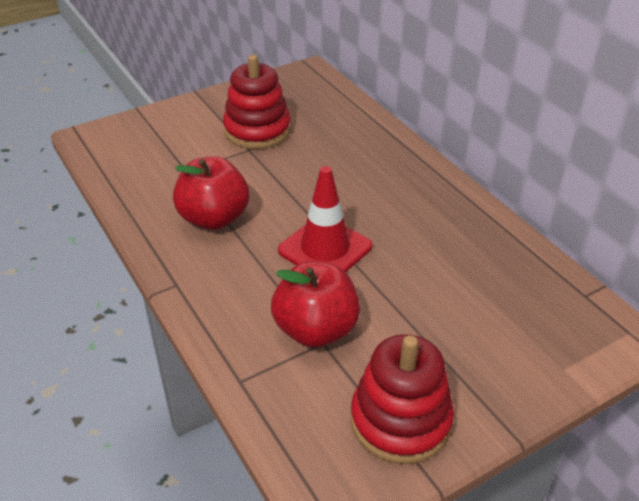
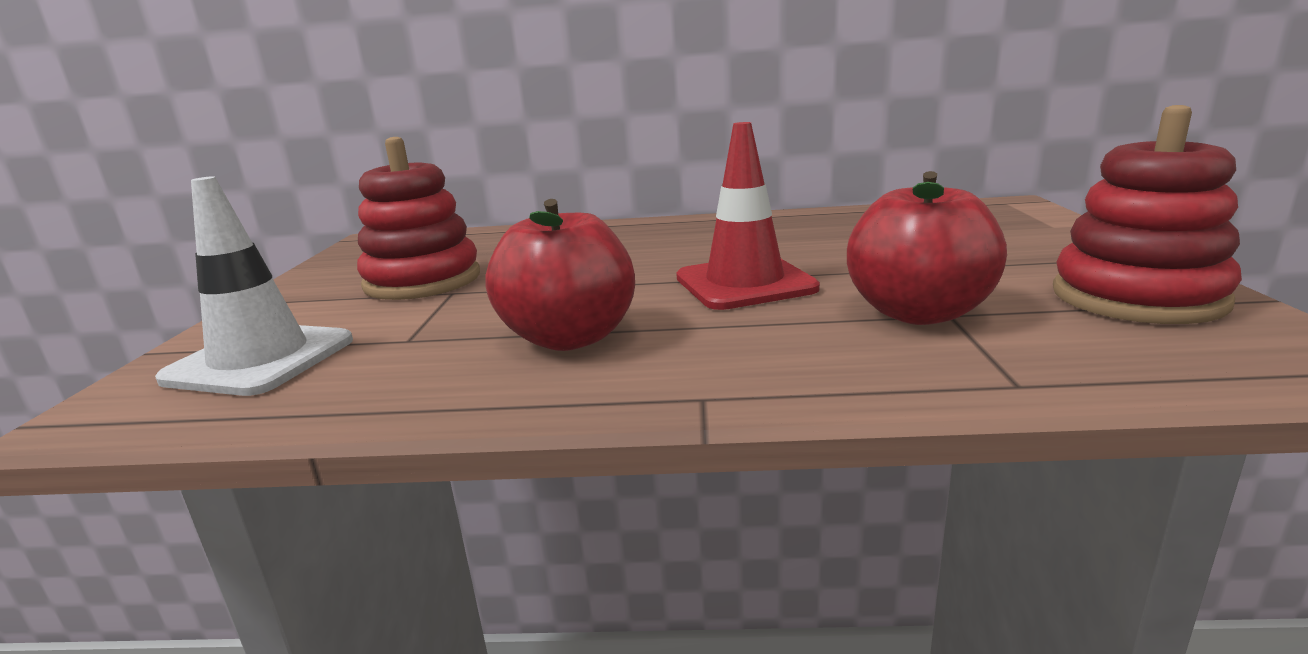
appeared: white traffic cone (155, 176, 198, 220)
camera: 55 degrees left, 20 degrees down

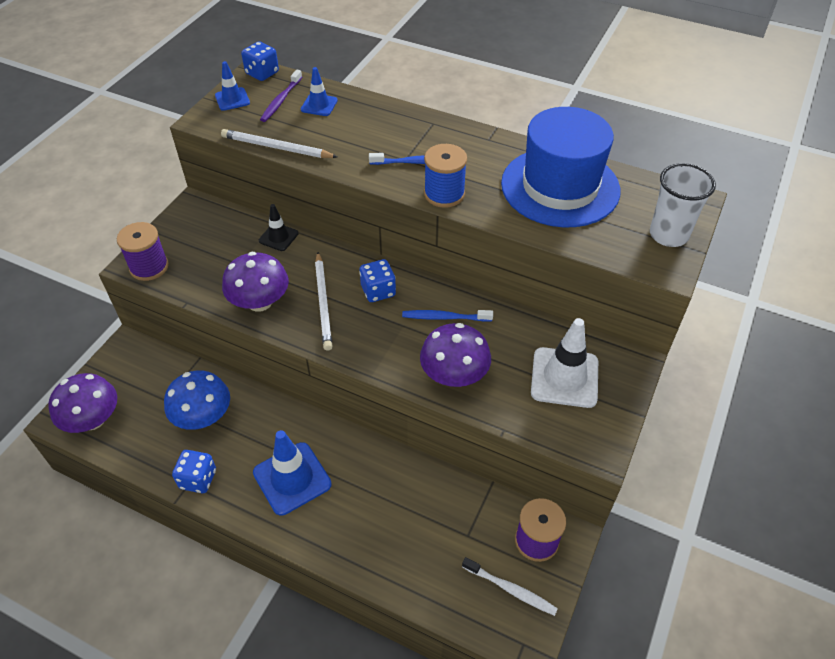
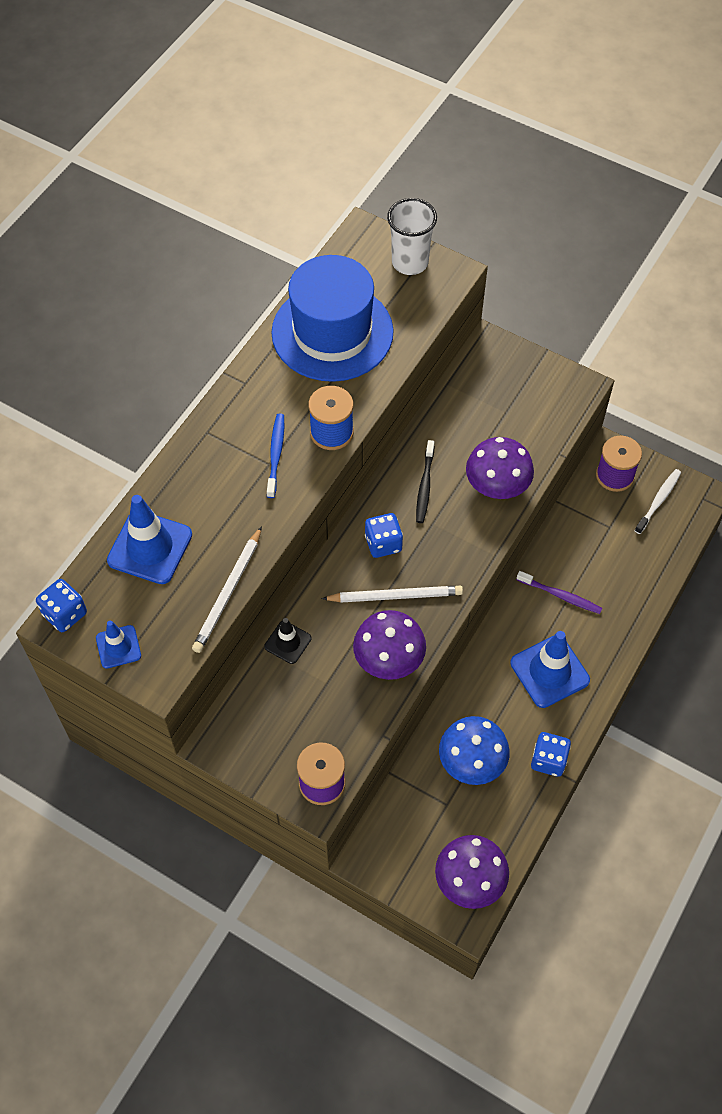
missing: white traffic cone (531, 318, 67, 90)
relocated: purple toothbrush (260, 69, 42, 53) to (517, 571, 85, 43)
colour: blue toothbrush (402, 310, 91, 12) to black toothbrush (416, 440, 18, 83)
size: blue traffic cone (301, 67, 37, 49) = (107, 495, 85, 89) x1.79
camera: 85 degrees left, 10 degrees up

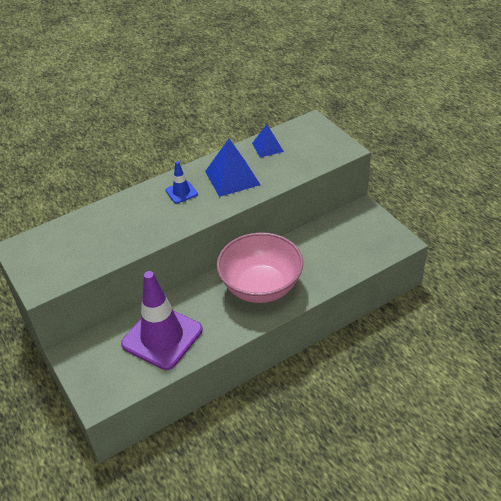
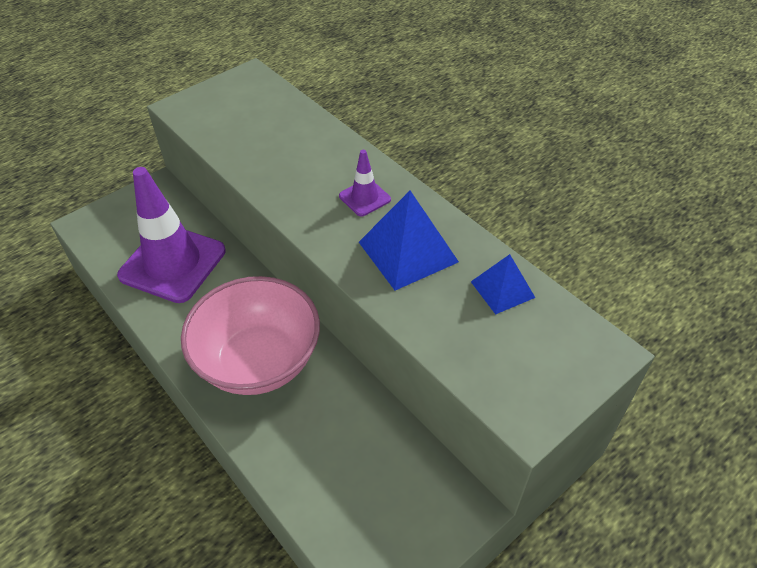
colour: blue traffic cone (166, 161, 32, 43) to purple traffic cone (339, 150, 52, 66)
camera: 80 degrees right, 5 degrees up

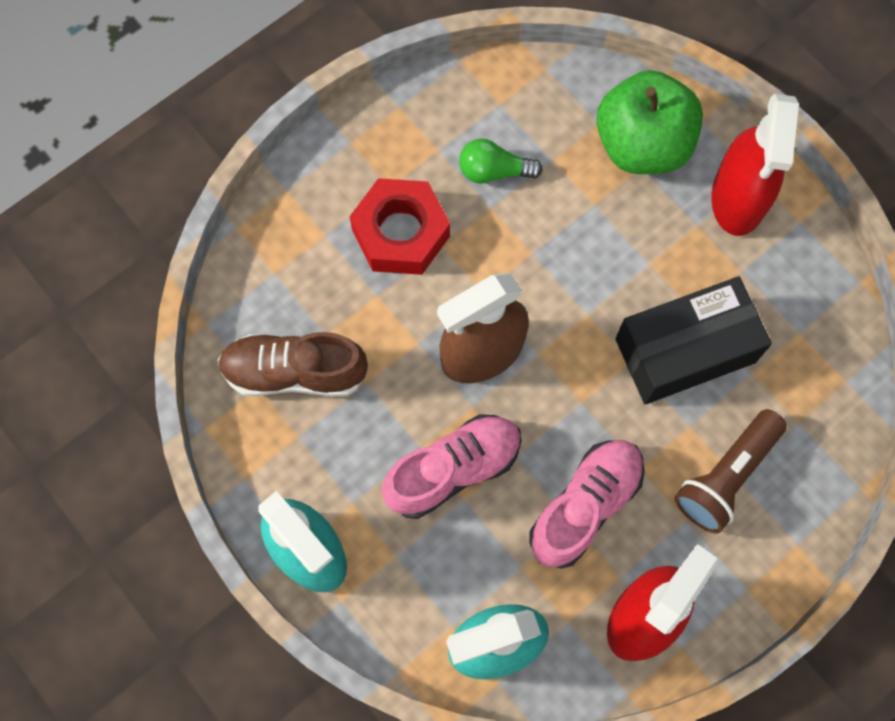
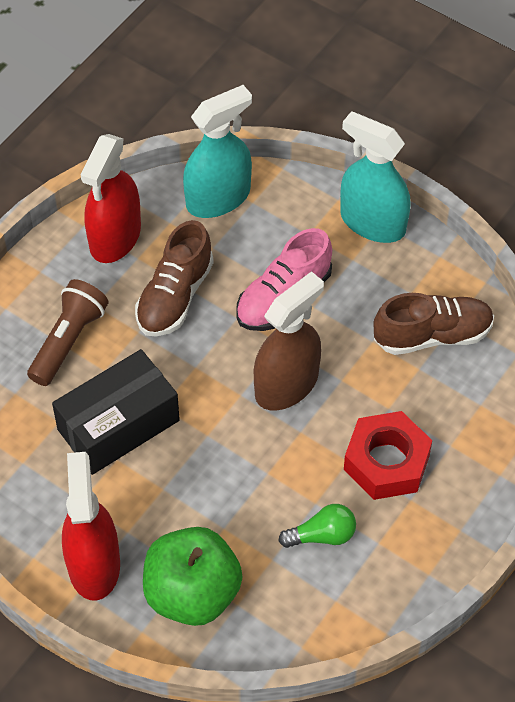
colour: pink shoe (529, 440, 115, 128) to brown shoe (135, 220, 79, 117)
camera: 165 degrees right, 15 degrees down

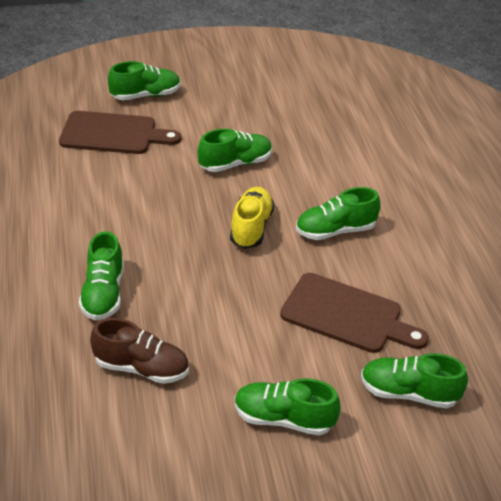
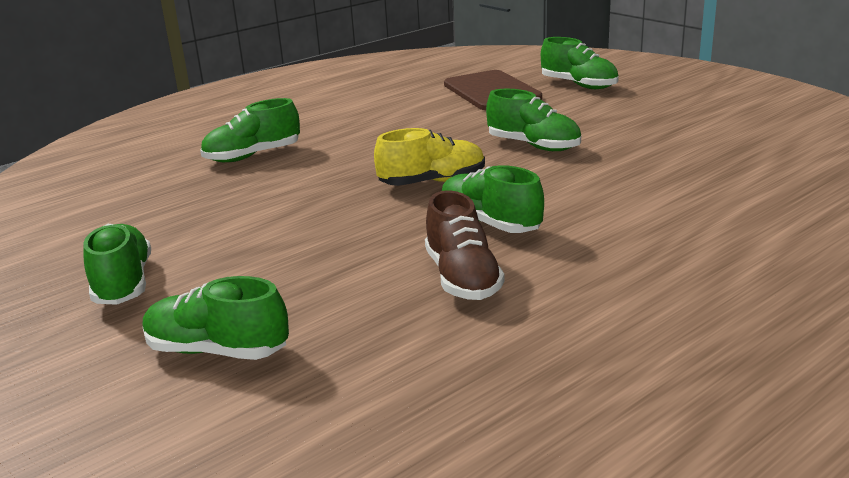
missing: brown cutting board (280, 273, 149, 80)
relocated: brown shoe (90, 318, 99, 66) to (425, 190, 80, 110)
spun: green shoe (361, 353, 107, 56) = (142, 276, 147, 84) 60 degrees counterclockwise
camera: 65 degrees right, 15 degrees down

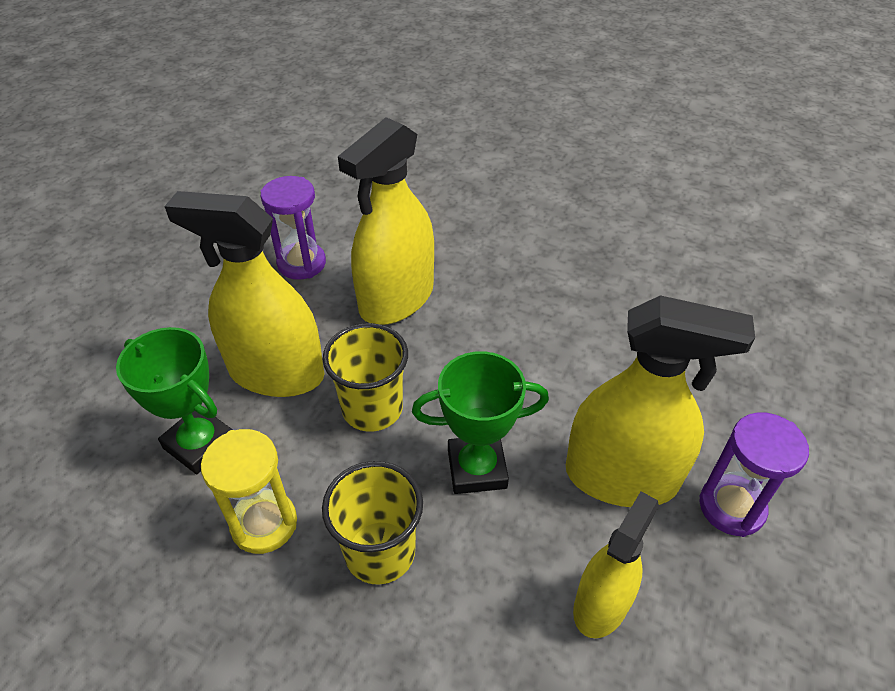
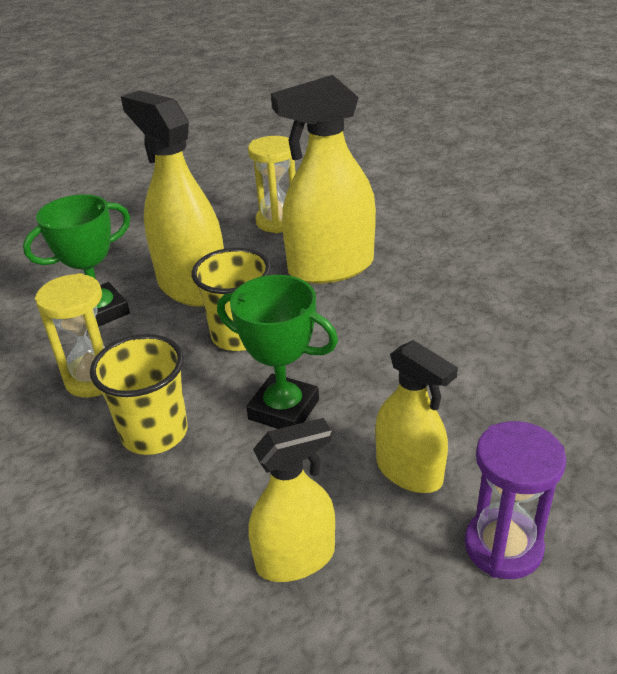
colour: purple hourglass (261, 176, 65, 104) to yellow hourglass (248, 136, 48, 97)
spun: green trophy (116, 327, 117, 147) = (23, 194, 107, 133) 75 degrees clockwise
size: yellow spray bottle (566, 295, 189, 212) = (375, 340, 83, 153) x0.60
camera: 35 degrees right, 10 degrees down

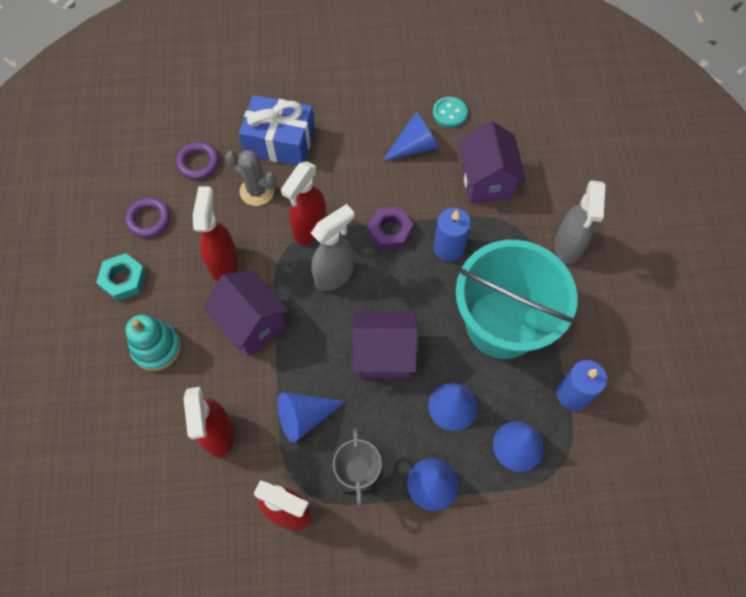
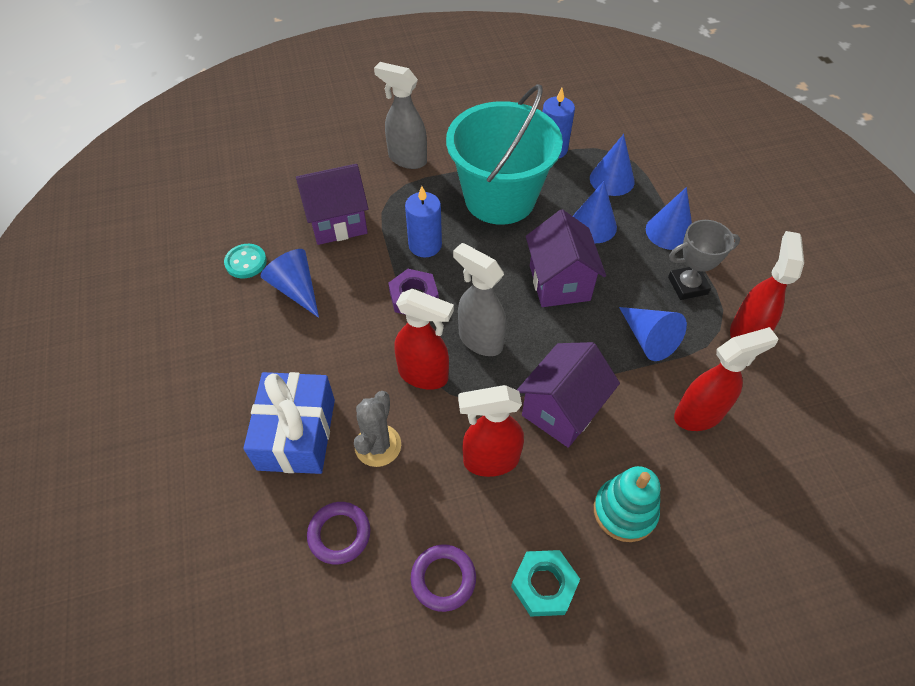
spun: grey spray bottle (554, 180, 51, 84) = (374, 62, 53, 107) 150 degrees counterclockwise
camera: 100 degrees left, 10 degrees down

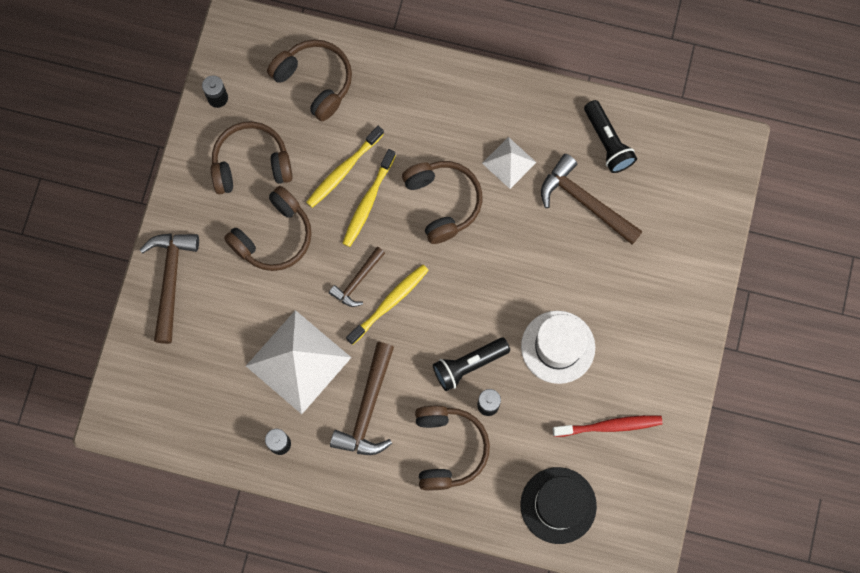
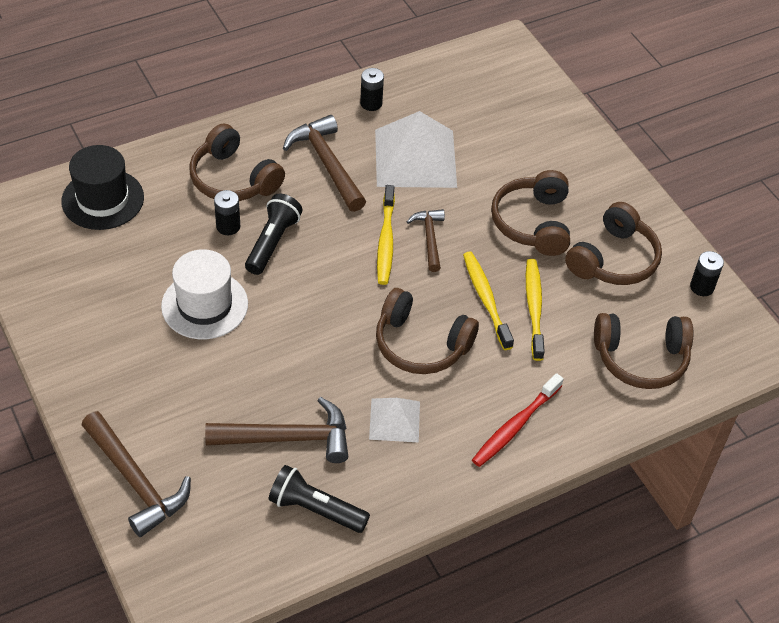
relocated: brown hammer (140, 234, 59, 110) to (82, 411, 109, 126); red toothbrush (552, 415, 111, 22) to (472, 373, 92, 94)
camera: 135 degrees right, 25 degrees down

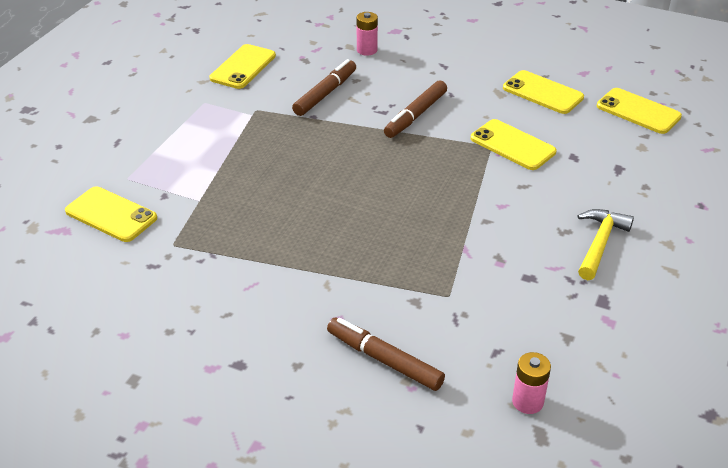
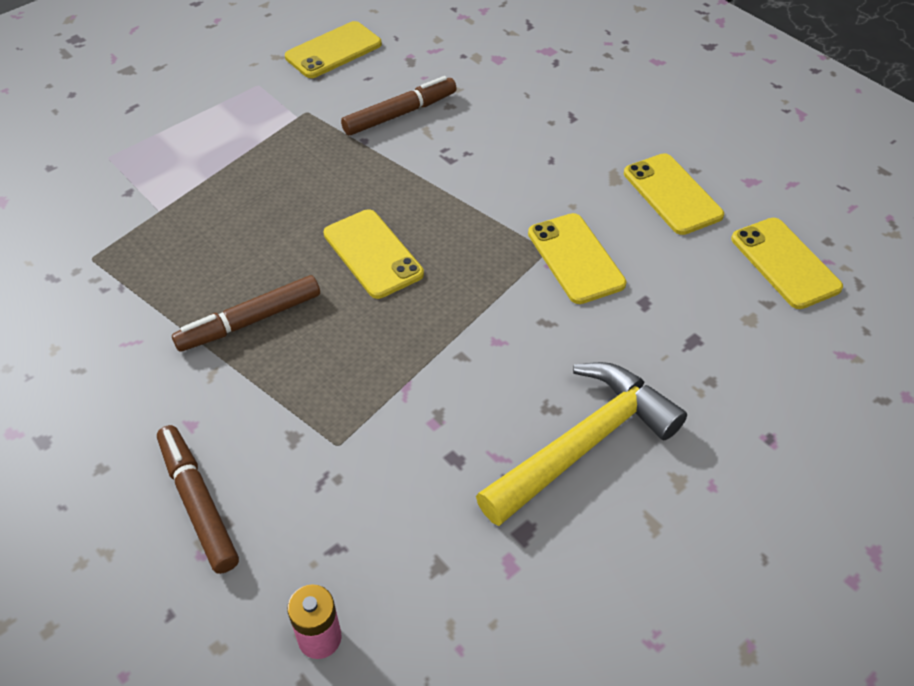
missing: pink battery (357, 12, 21, 44)
relocated: brown marker (384, 80, 63, 58) to (172, 275, 148, 77); yellow phone (65, 186, 92, 56) to (324, 209, 100, 90)
size: yellow hammer (577, 209, 57, 71) = (476, 362, 211, 164) x1.58
camera: 25 degrees right, 10 degrees up

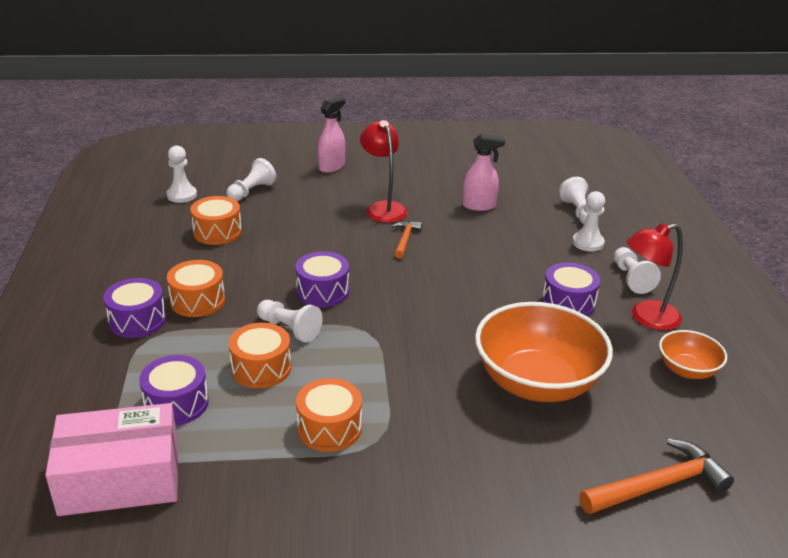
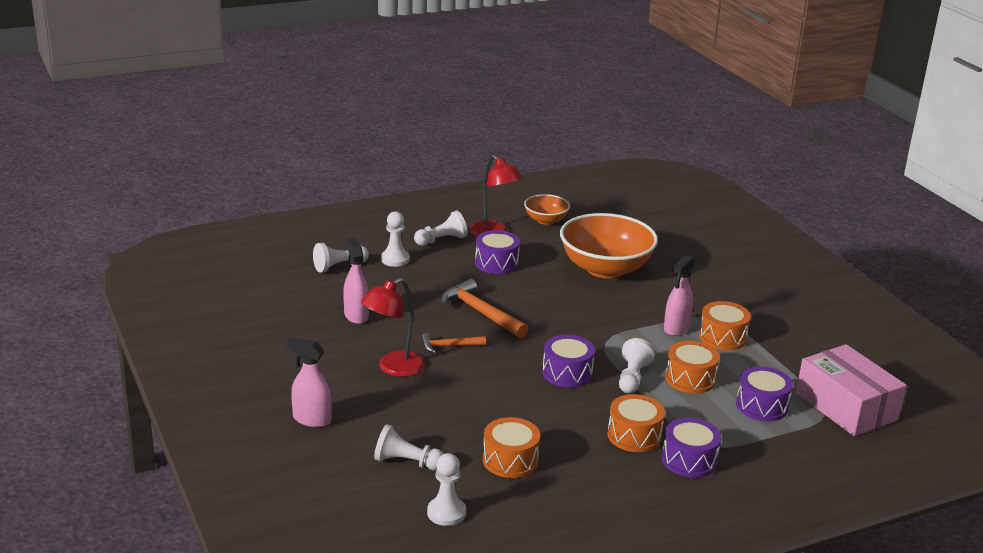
appeared: pink spray bottle (664, 255, 31, 81)
relocated: orange hammer (579, 438, 155, 76) to (441, 279, 88, 59)
camera: 110 degrees left, 5 degrees down

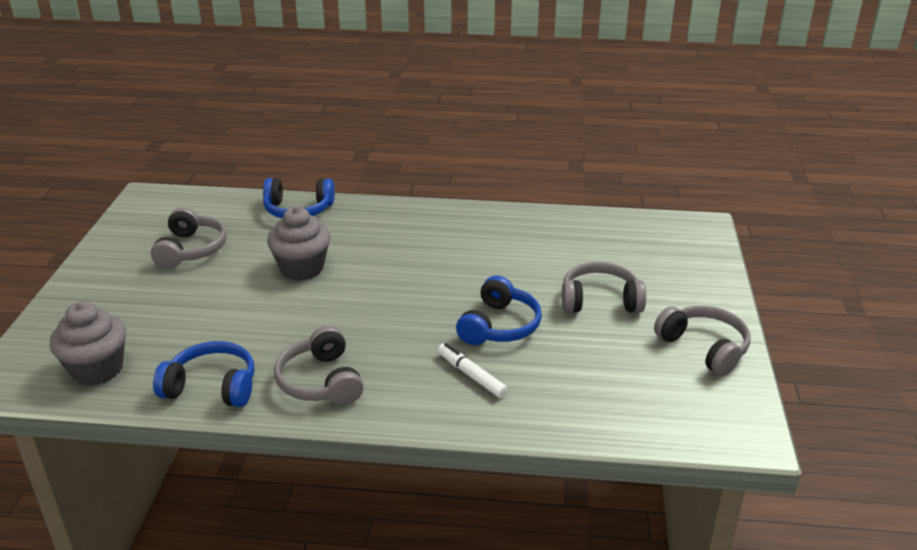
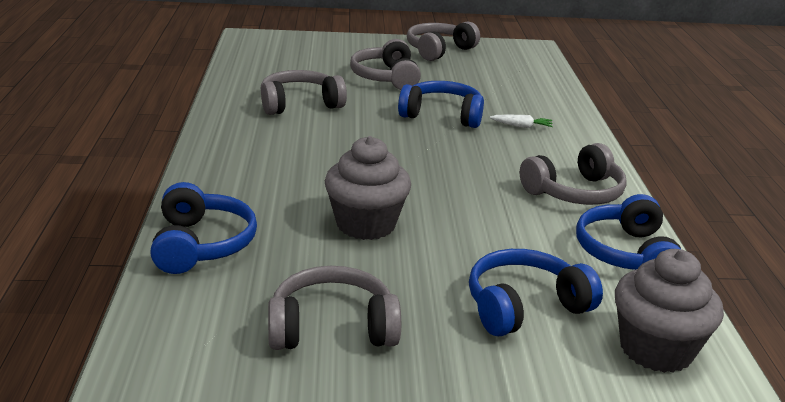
appeared: grey headphones (260, 70, 87, 45); blue headphones (469, 249, 134, 87)
exchanged: white marker (438, 343, 70, 55) to white carrot (490, 115, 63, 13)
camera: 100 degrees left, 5 degrees down

